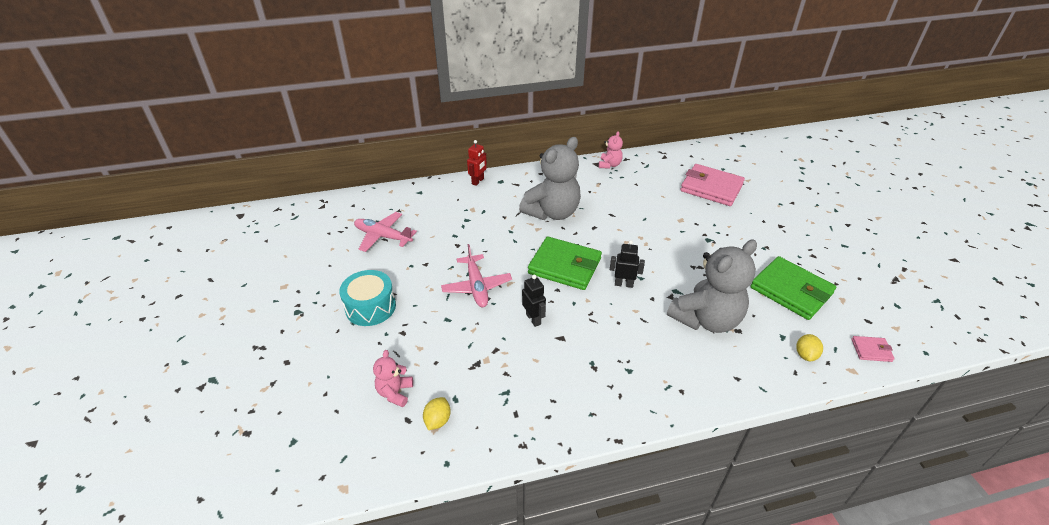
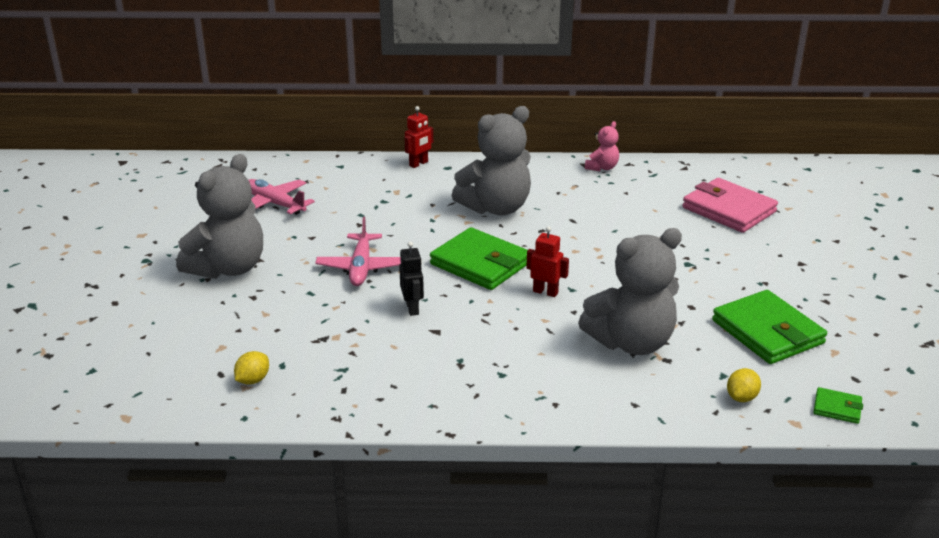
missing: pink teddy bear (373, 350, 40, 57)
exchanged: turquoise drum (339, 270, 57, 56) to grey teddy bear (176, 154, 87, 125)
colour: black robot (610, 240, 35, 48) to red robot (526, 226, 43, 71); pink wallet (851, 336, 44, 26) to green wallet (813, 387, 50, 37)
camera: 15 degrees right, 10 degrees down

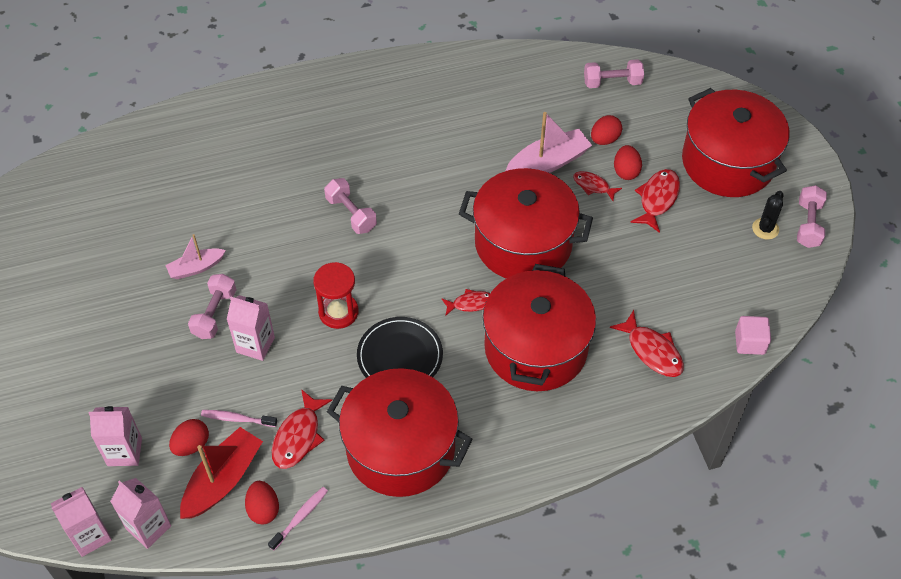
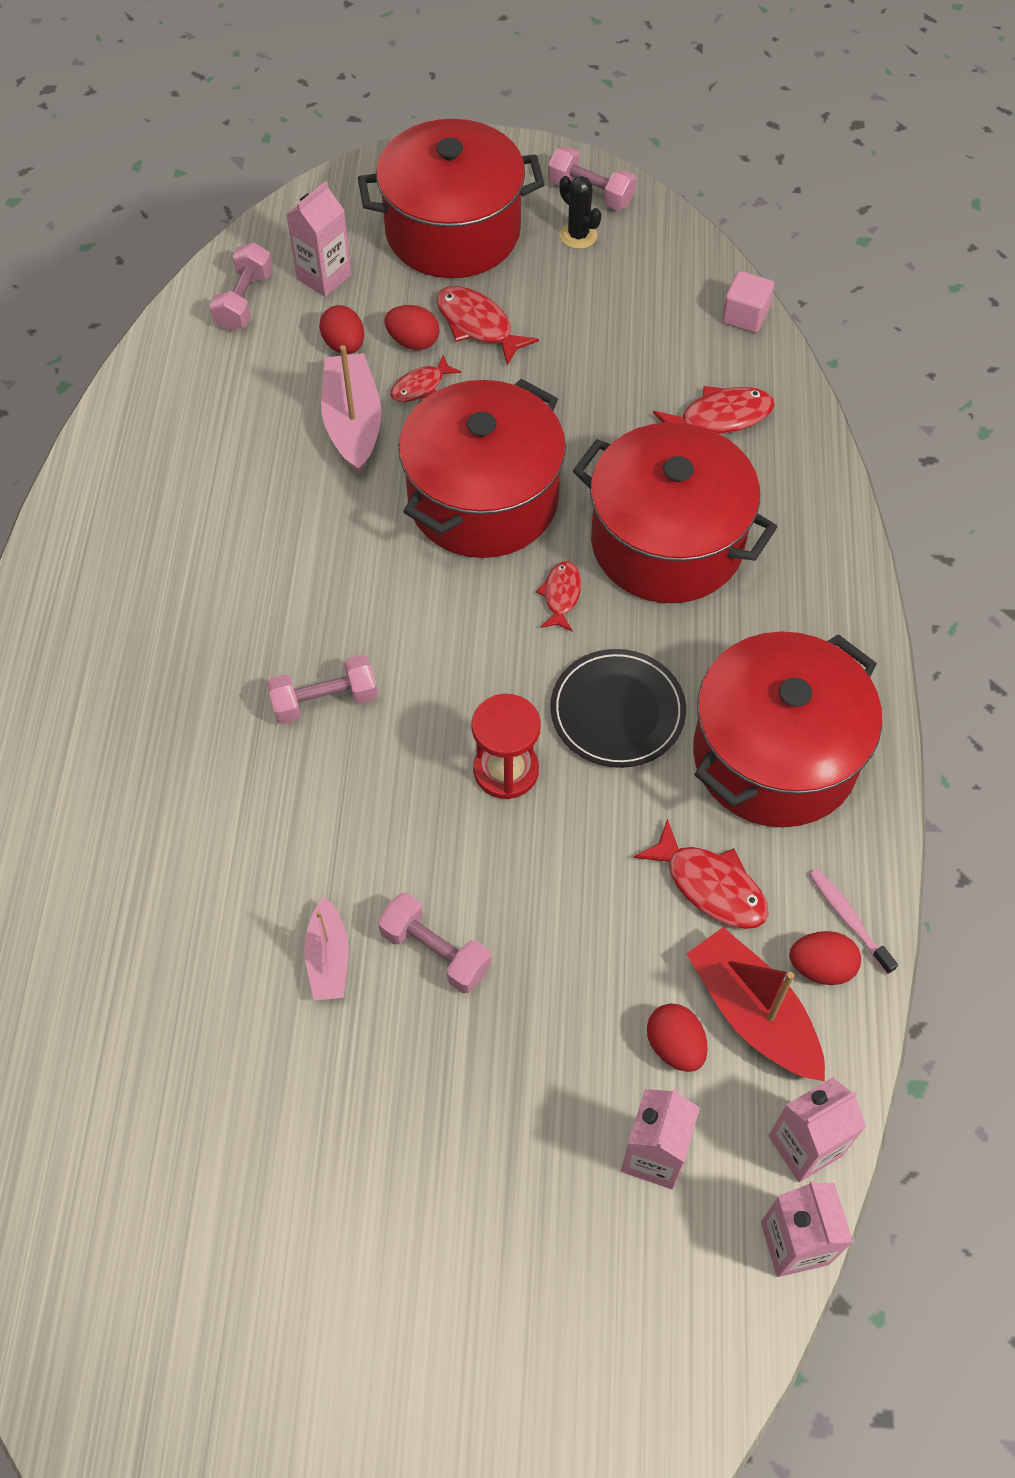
missing: pink toothbrush (201, 410, 76, 17)
relocated: pink carton (227, 295, 48, 66) to (286, 181, 66, 116)
camera: 70 degrees left, 5 degrees up

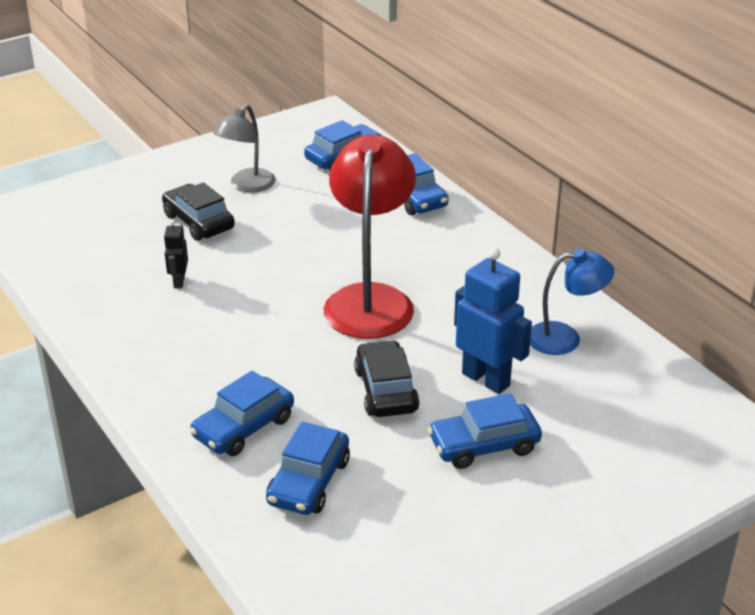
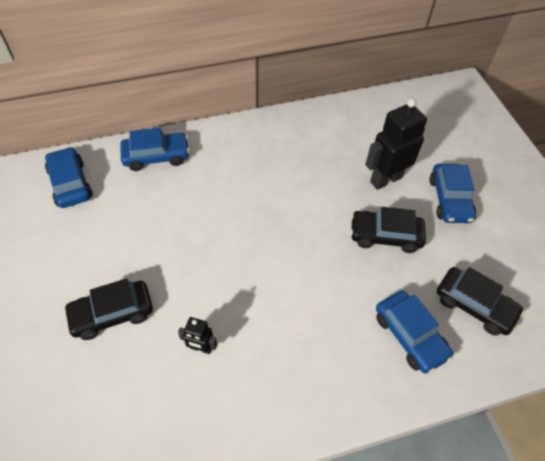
missing: grey lamp (213, 105, 63, 88); red lamp (324, 135, 92, 204); blue lamp (530, 249, 84, 106)
colour: blue robot (454, 247, 78, 147) to black robot (365, 98, 62, 92); blue car (266, 422, 84, 93) to black car (437, 267, 87, 69)
camera: 75 degrees left, 20 degrees up

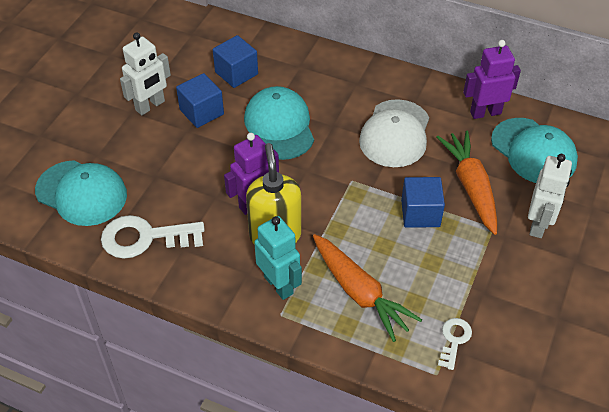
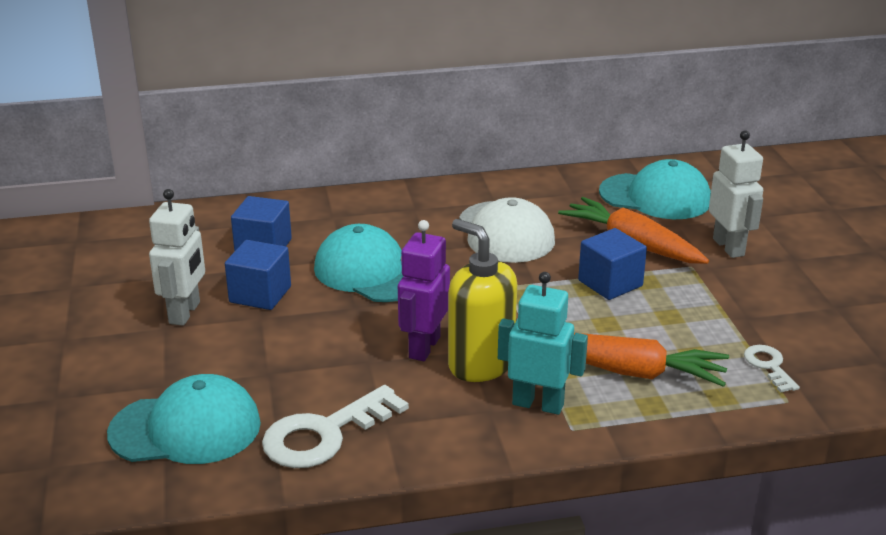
missing: purple robot (463, 40, 58, 79)
camera: 35 degrees left, 20 degrees down

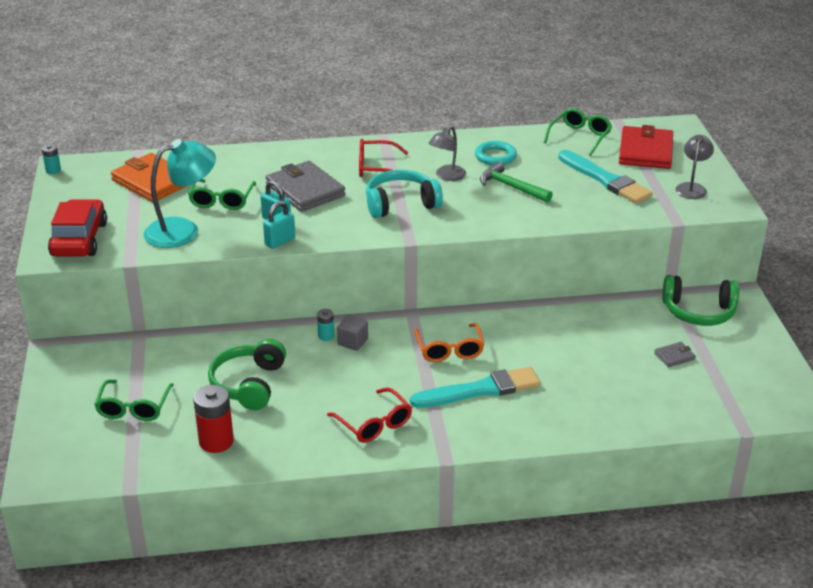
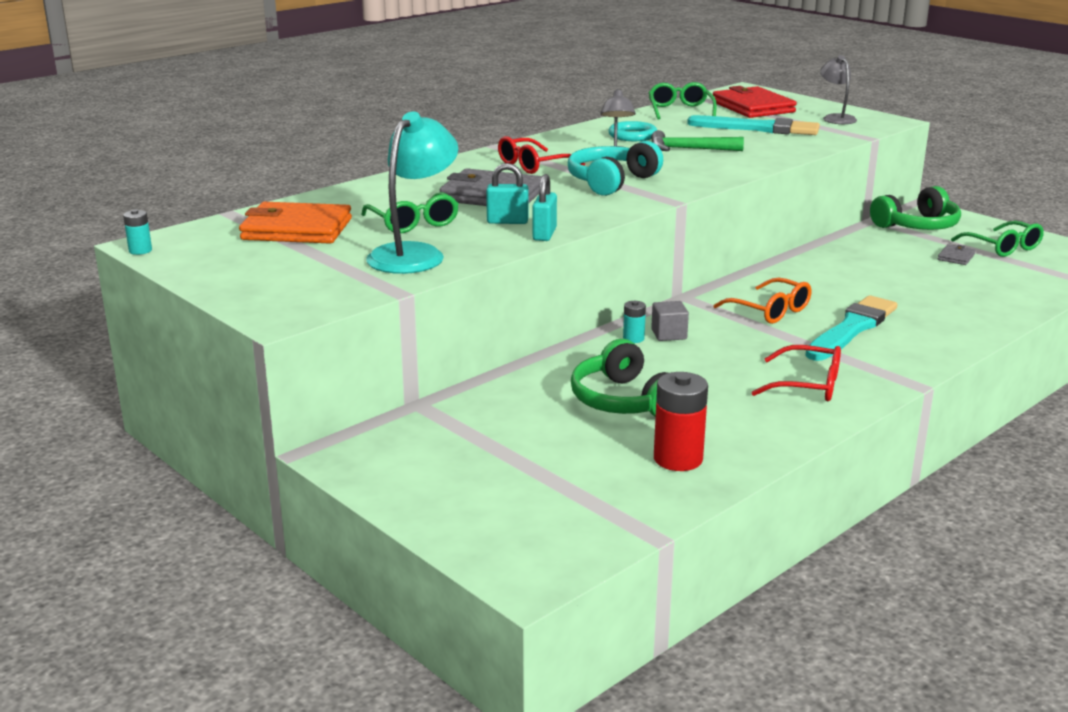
missing: red car (48, 199, 59, 58)
relocated: green glasses (94, 380, 80, 41) to (951, 221, 93, 36)
camera: 35 degrees left, 10 degrees down

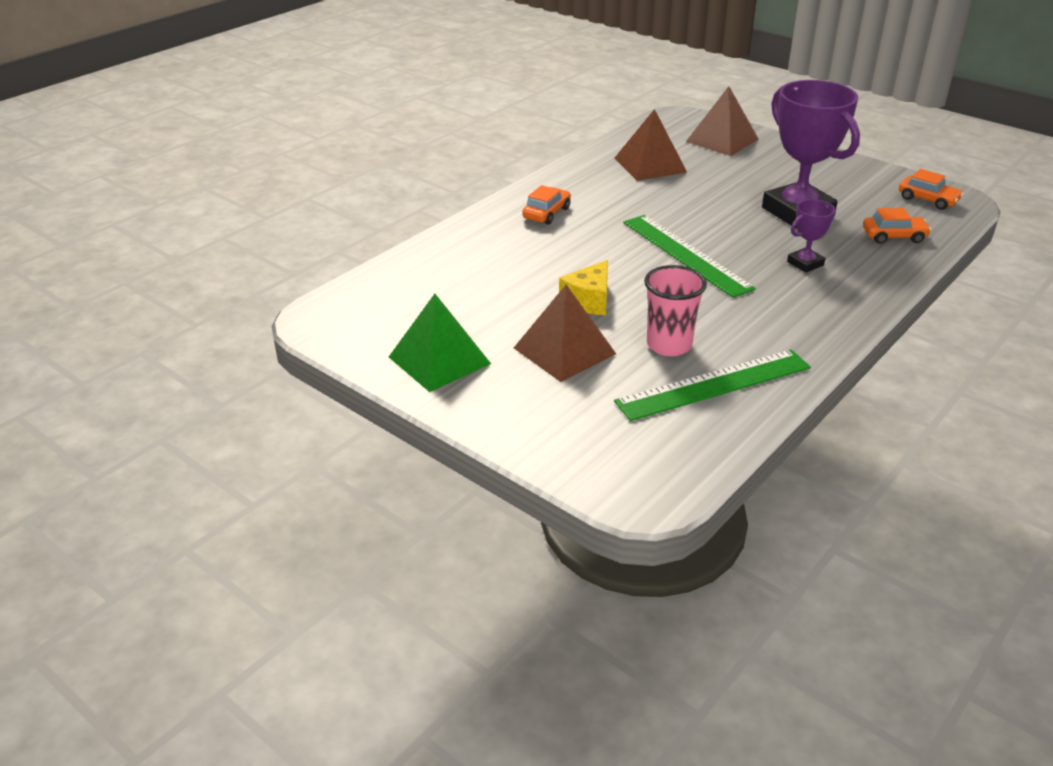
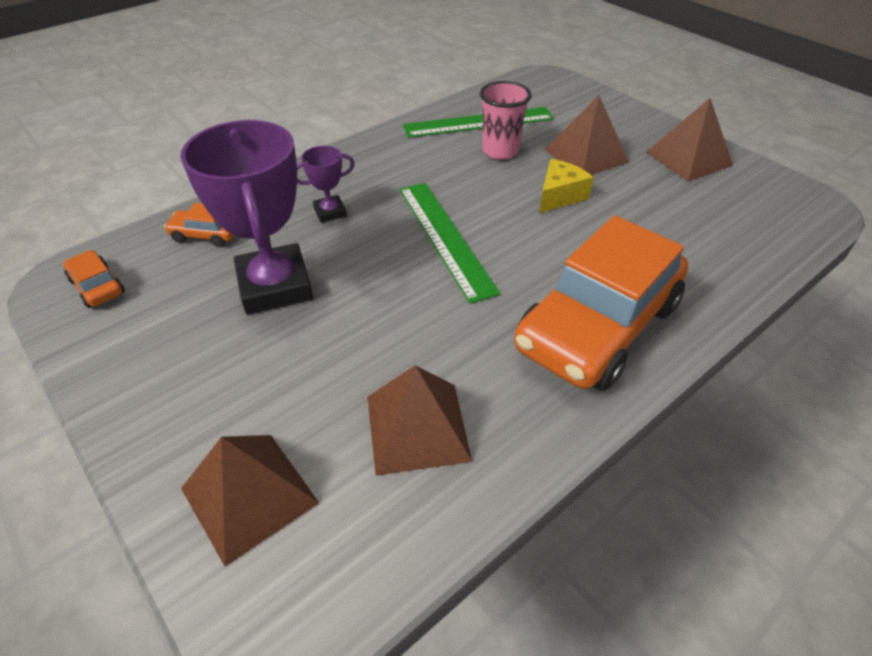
colour: green pyramid (389, 294, 102, 98) to brown pyramid (646, 98, 87, 84)
size: orange car (522, 185, 49, 40) = (514, 215, 174, 176) x2.49
camera: 170 degrees left, 10 degrees up

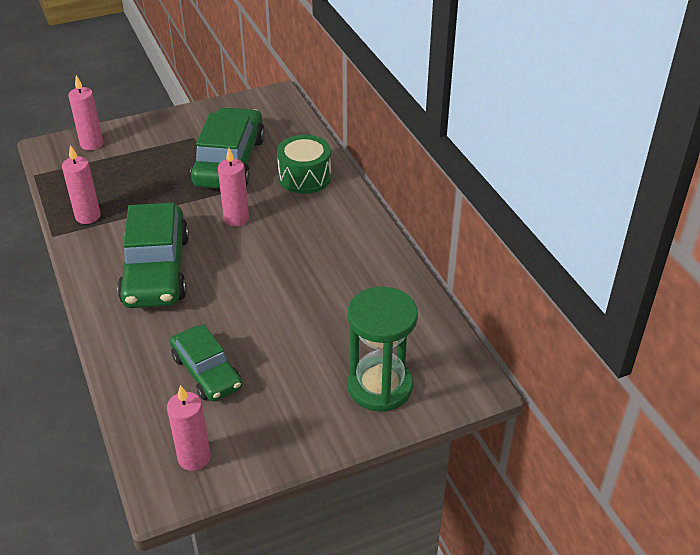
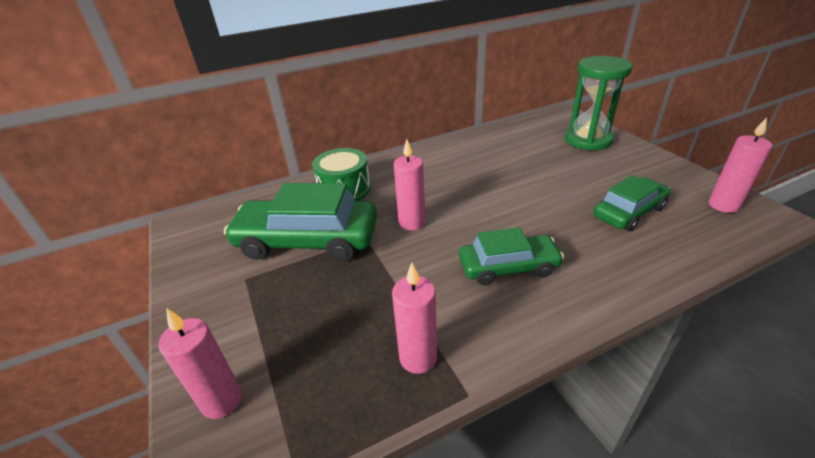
size: green car (117, 203, 72, 105) = (459, 227, 105, 59) x0.61
camera: 90 degrees left, 5 degrees down

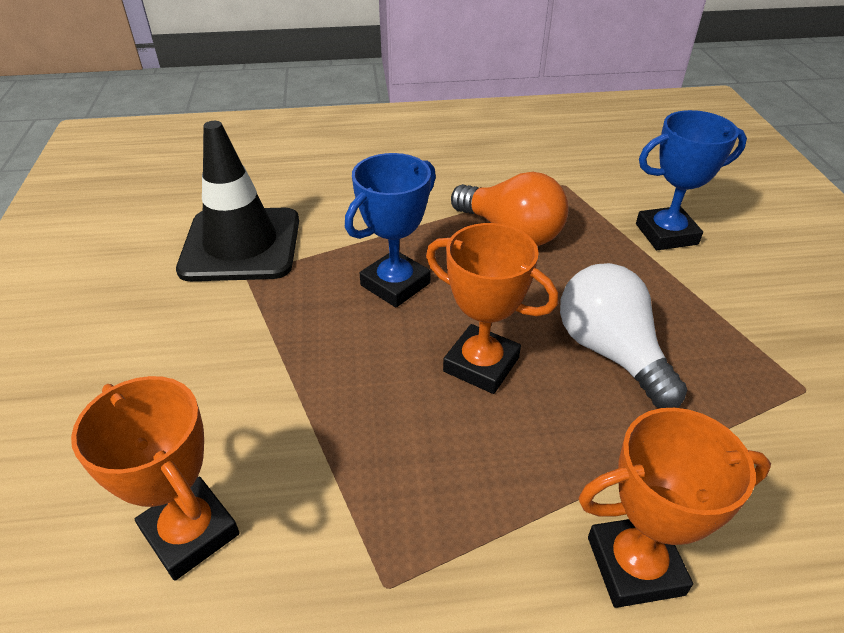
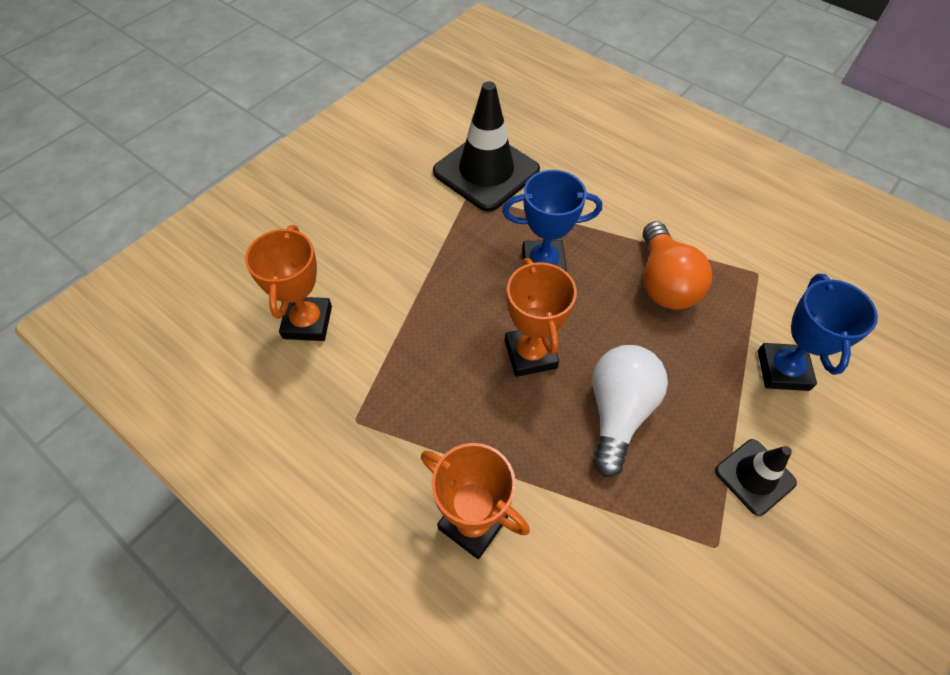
appeared: black traffic cone (715, 439, 82, 77)
spun: blue trophy (636, 110, 111, 140) = (758, 274, 120, 117) 60 degrees clockwise
camera: 45 degrees right, 15 degrees up

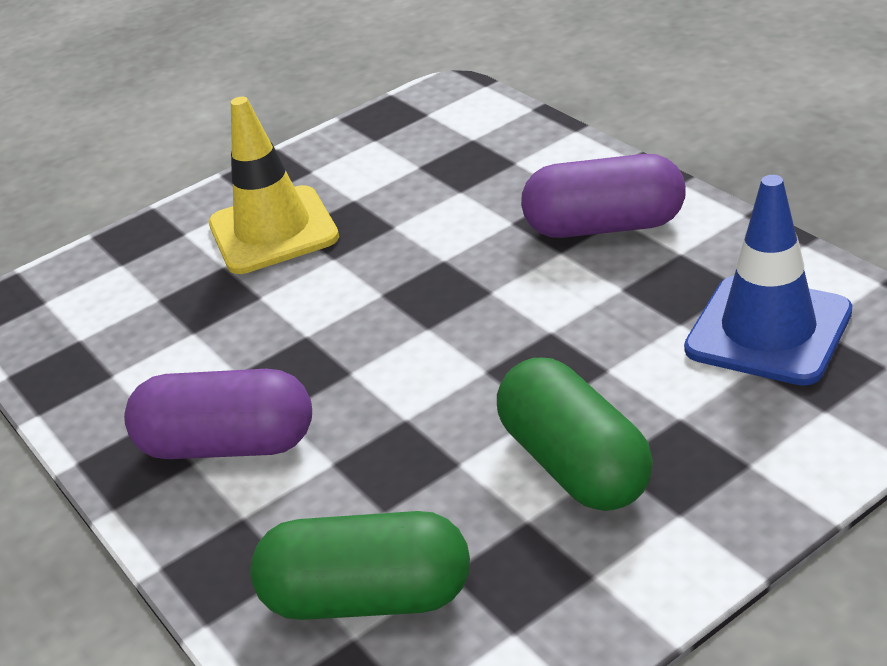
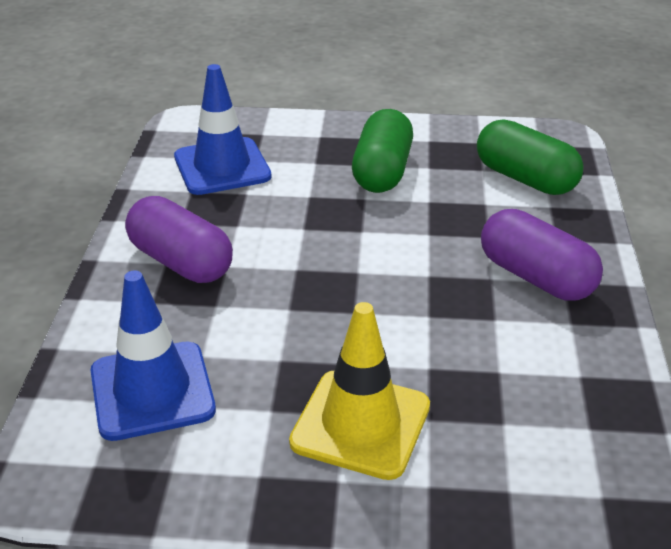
appeared: blue traffic cone (91, 270, 125, 171)
camera: 145 degrees left, 0 degrees up

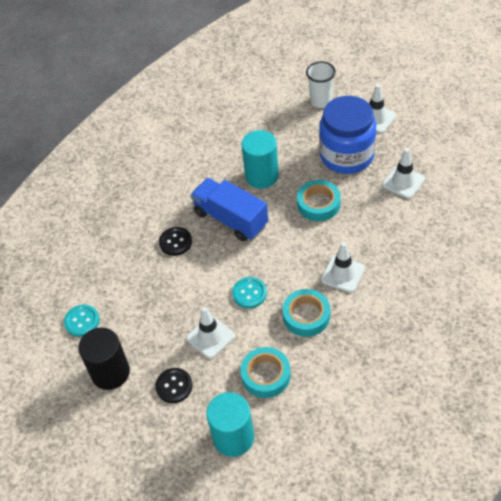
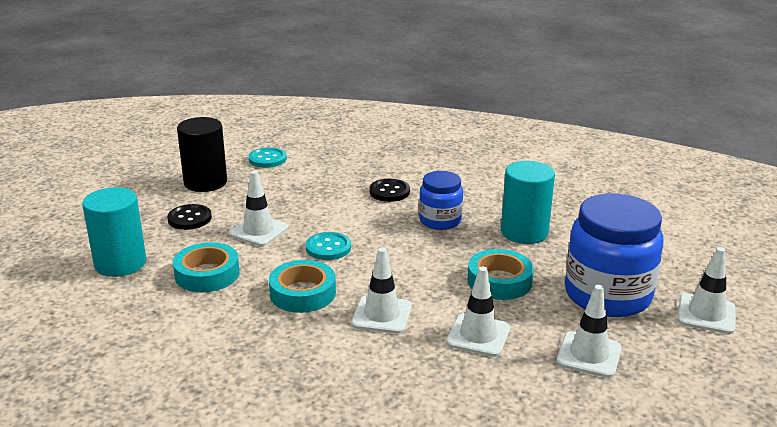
missing: white cup (306, 61, 30, 47)
appeared: white traffic cone (446, 267, 64, 90)
exchanged: blue truck (191, 178, 77, 64) to blue jar (419, 171, 44, 59)
camera: 70 degrees right, 25 degrees down

